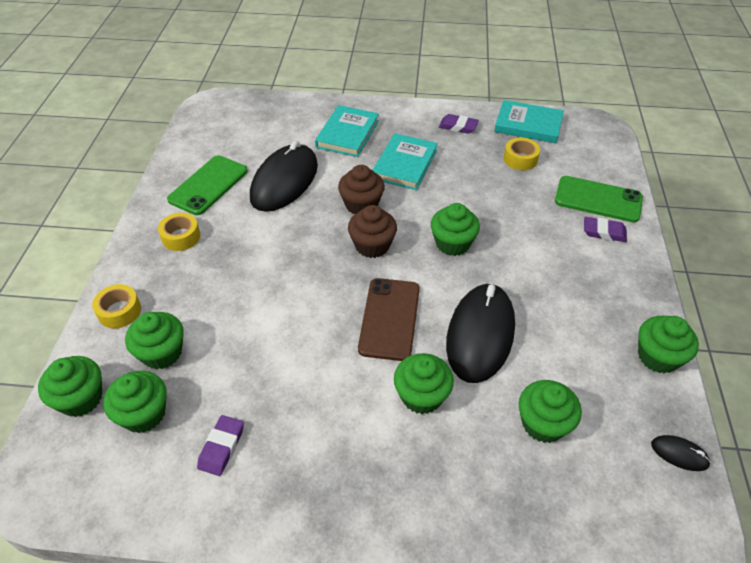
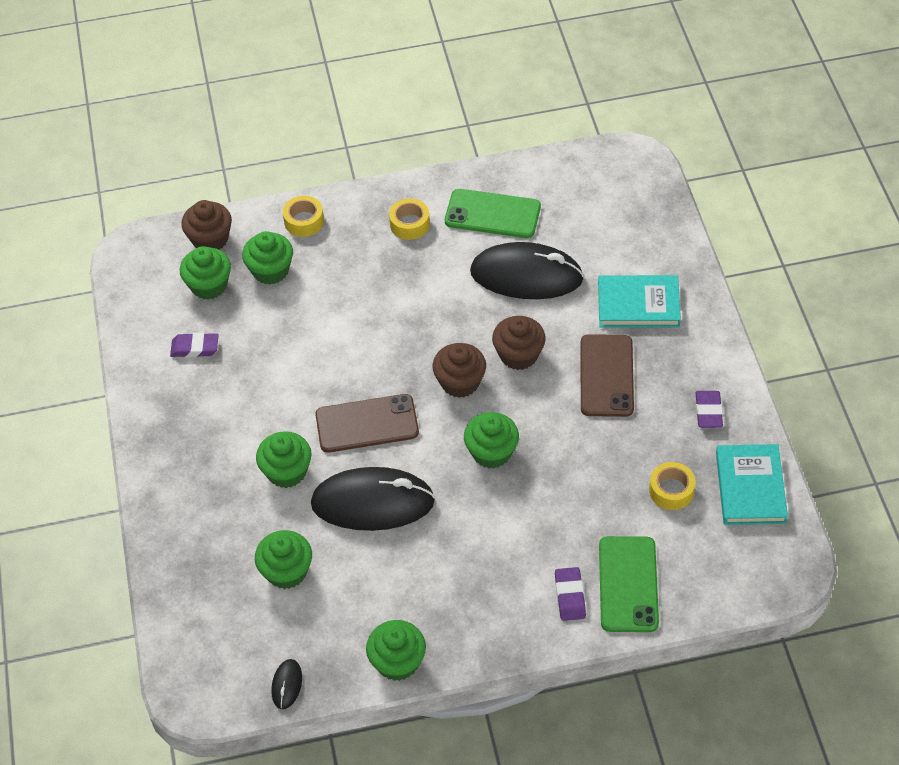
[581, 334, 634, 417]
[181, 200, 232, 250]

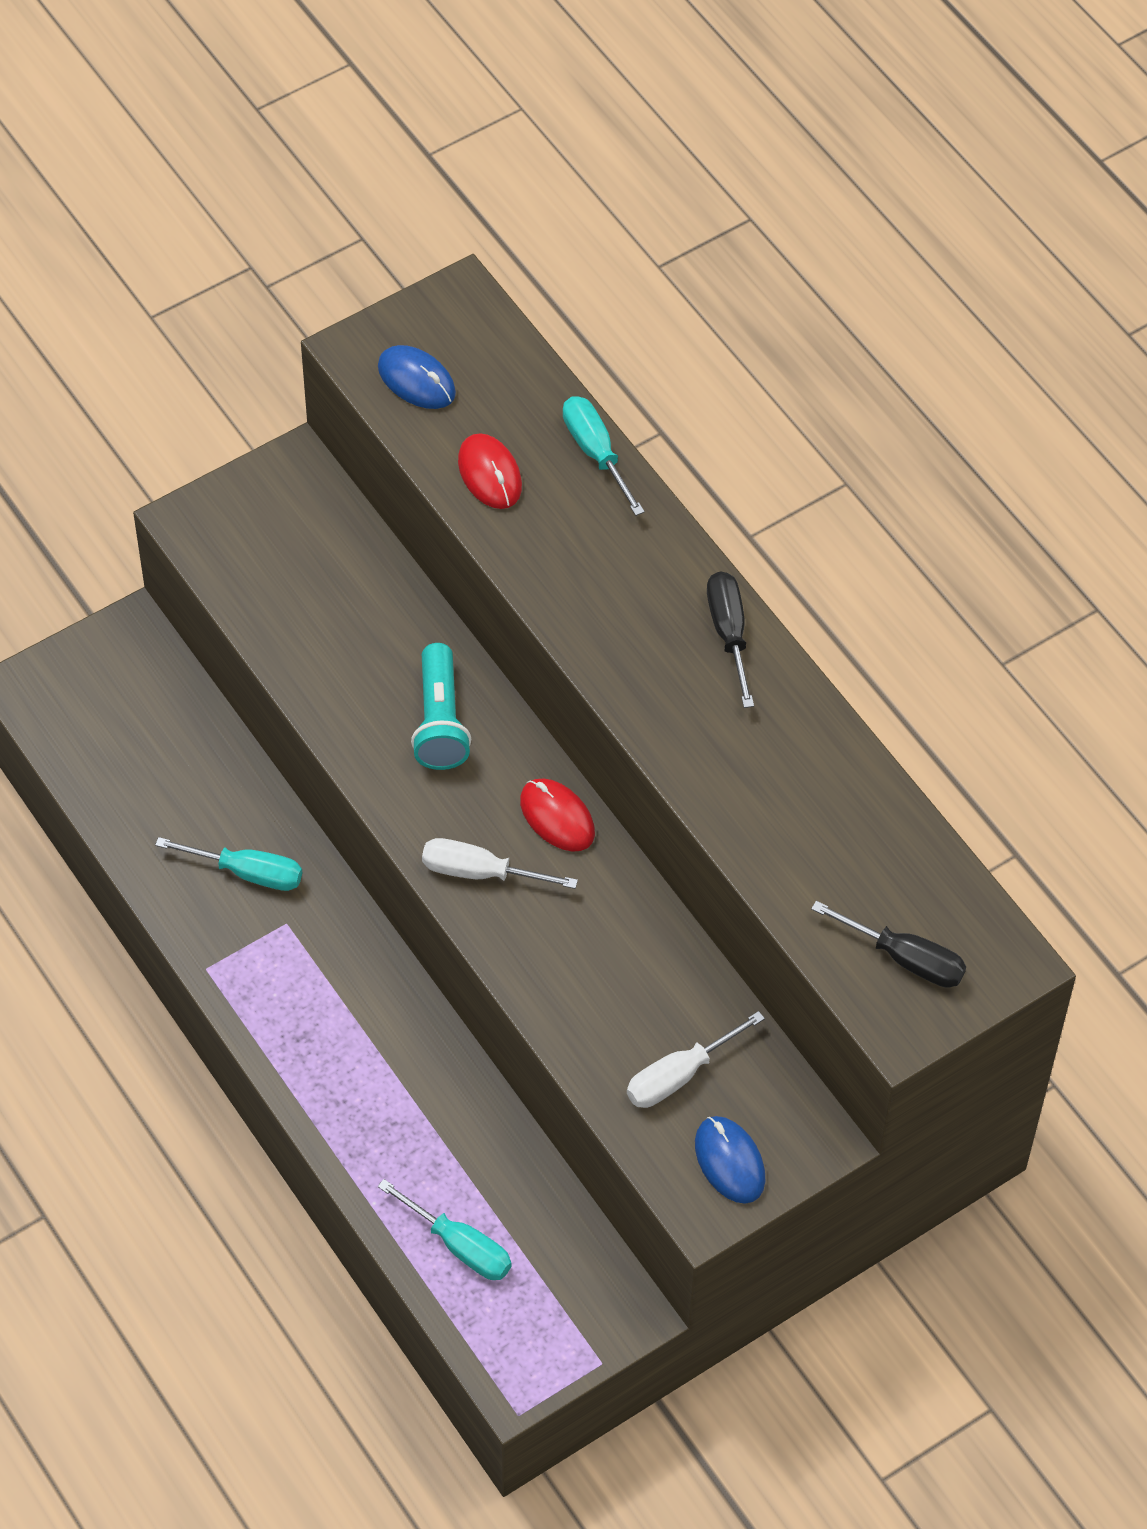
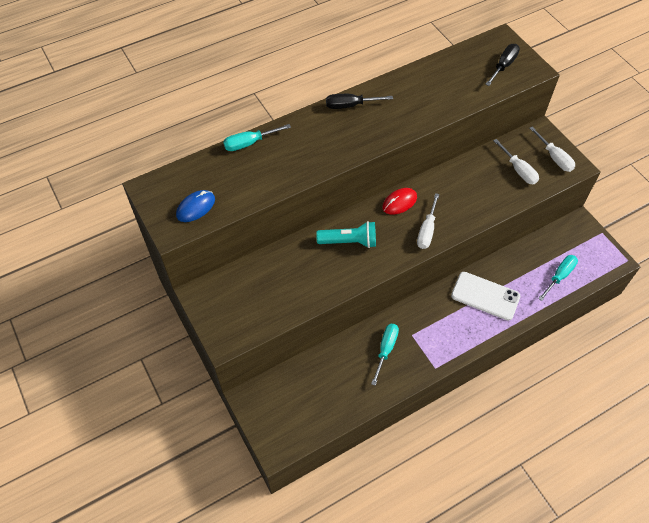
[458, 433, 522, 509] (first image)
[451, 272, 521, 320]
[529, 126, 575, 172]

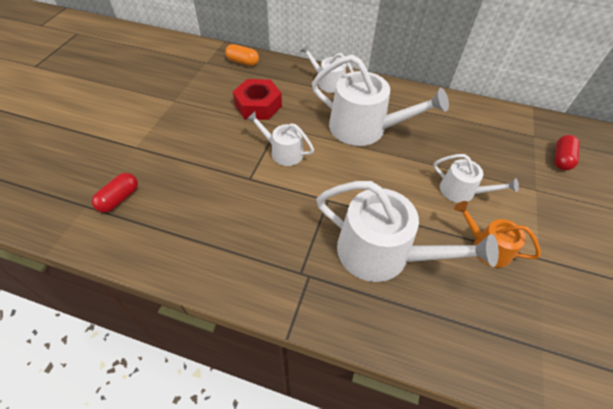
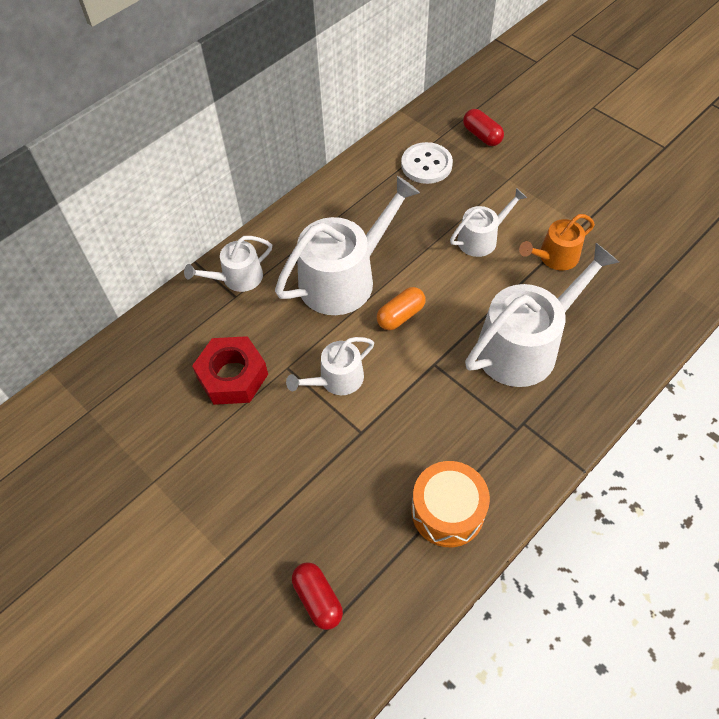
[401, 142, 453, 184]
[412, 461, 490, 547]
[377, 287, 426, 330]

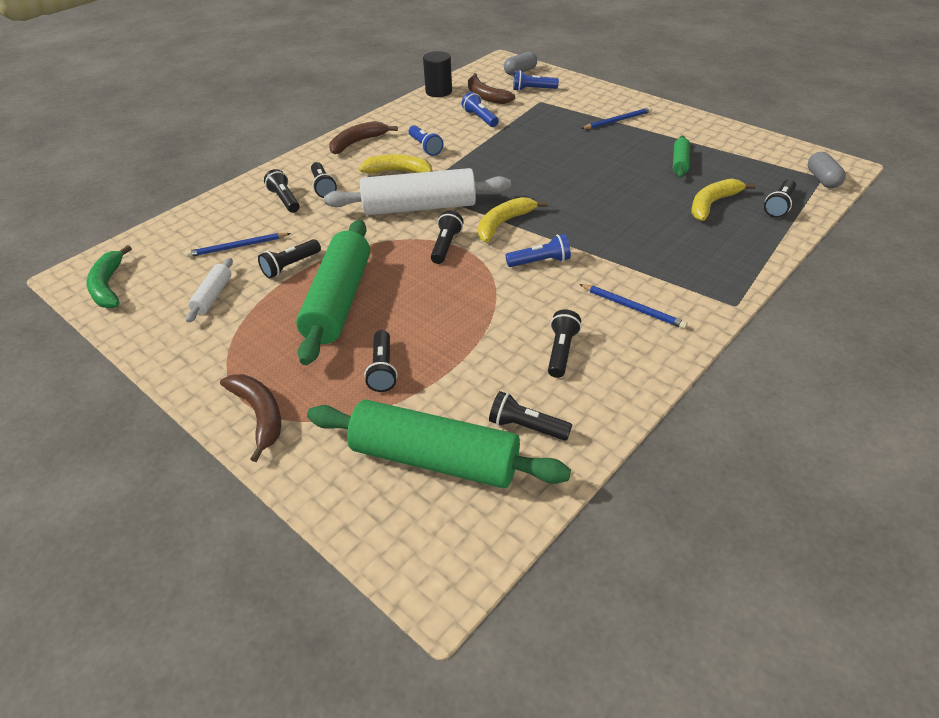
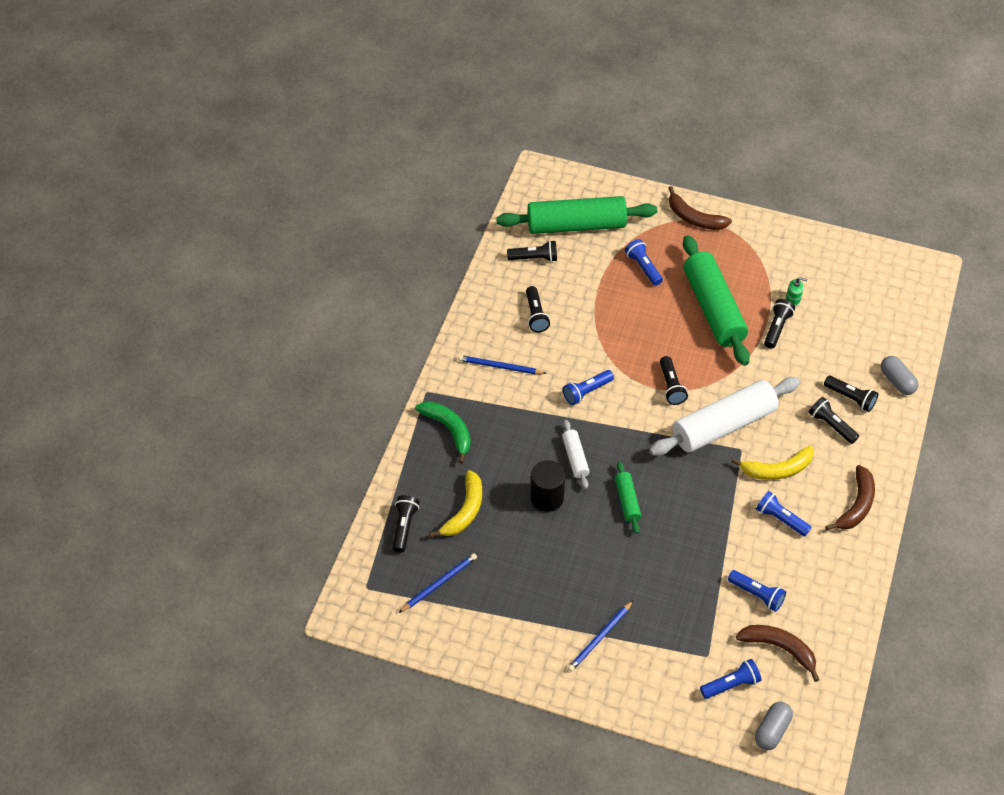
[478, 197, 548, 243] (first image)
[786, 277, 808, 306]
[415, 401, 471, 464]
[399, 553, 477, 613]
[562, 420, 590, 489]
[530, 460, 565, 512]
[615, 461, 641, 534]
[881, 356, 918, 395]
[625, 239, 663, 286]

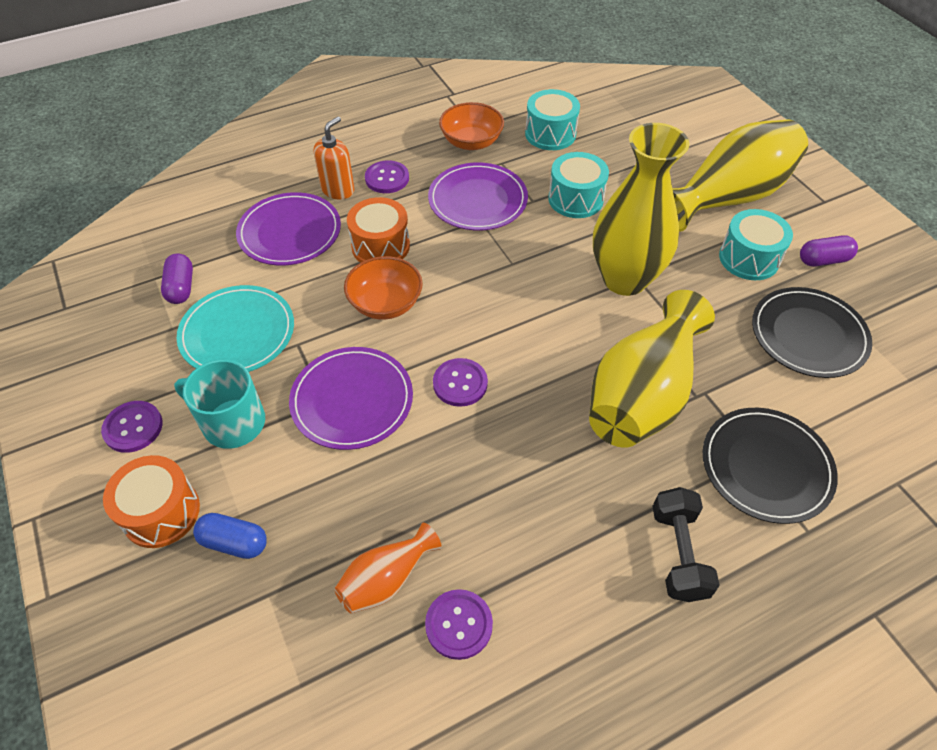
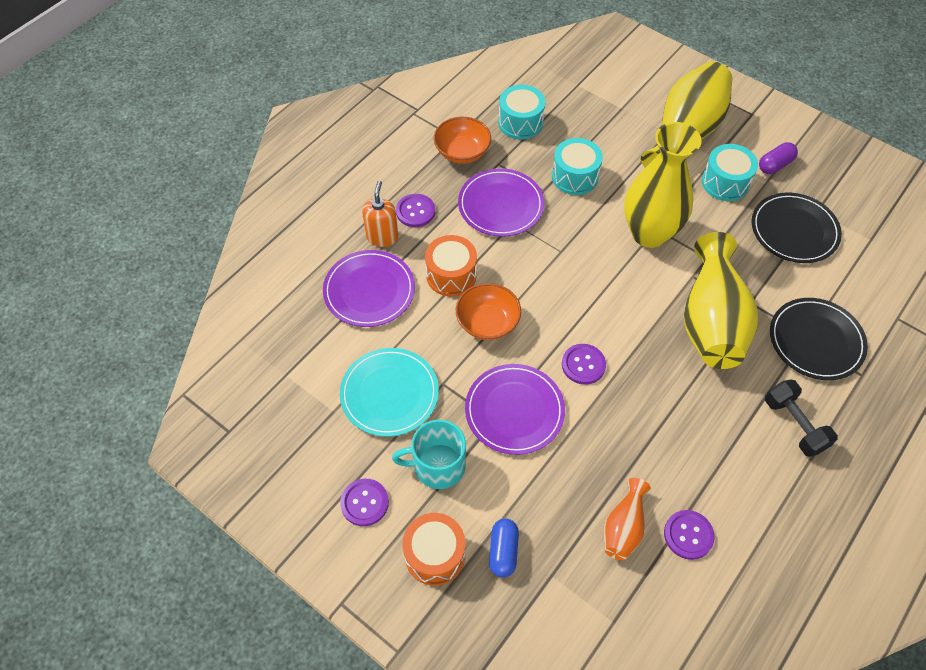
[161, 254, 193, 304] (first image)
[489, 518, 519, 578]

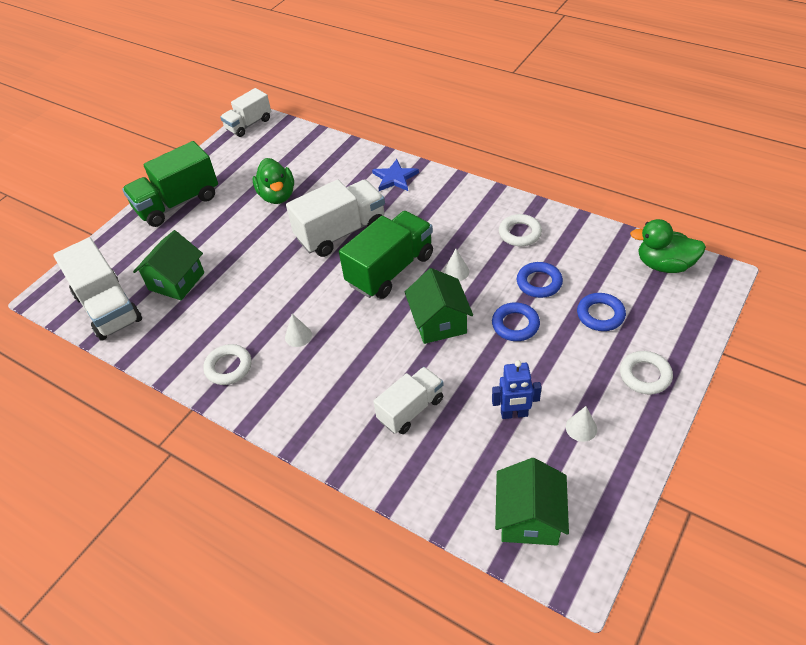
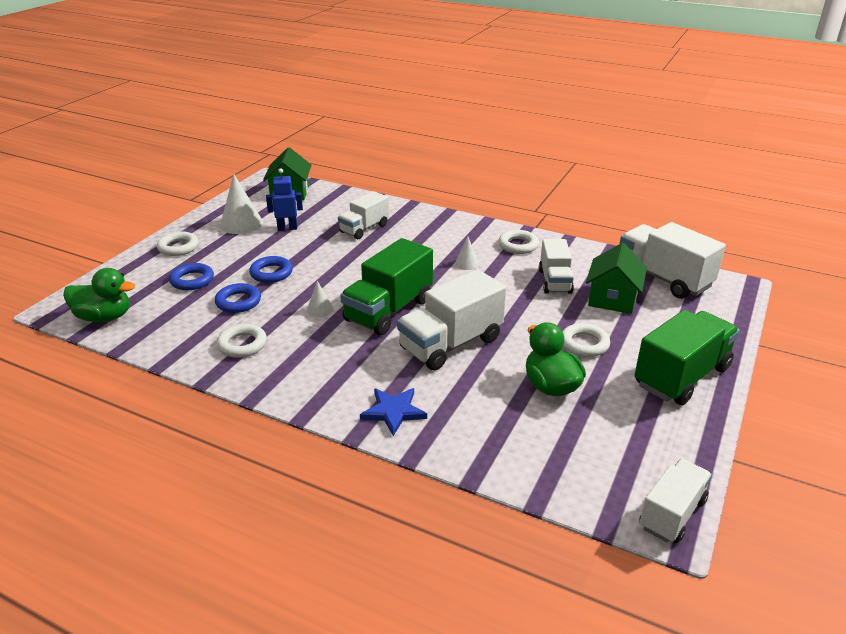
[405, 268, 473, 344] (first image)
[539, 239, 574, 294]
[562, 323, 610, 357]
[220, 174, 263, 234]

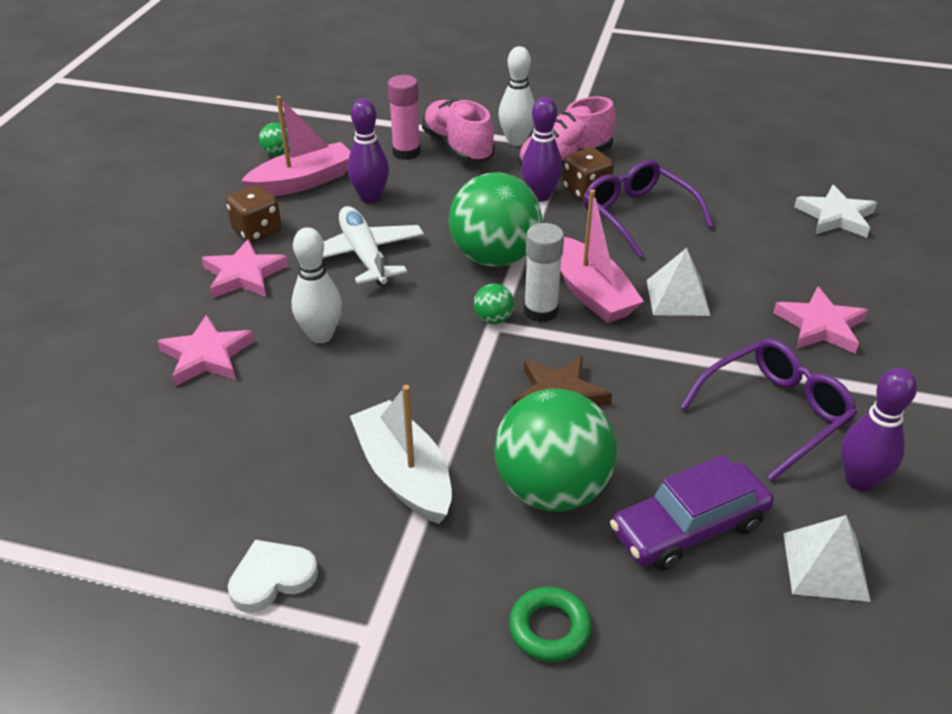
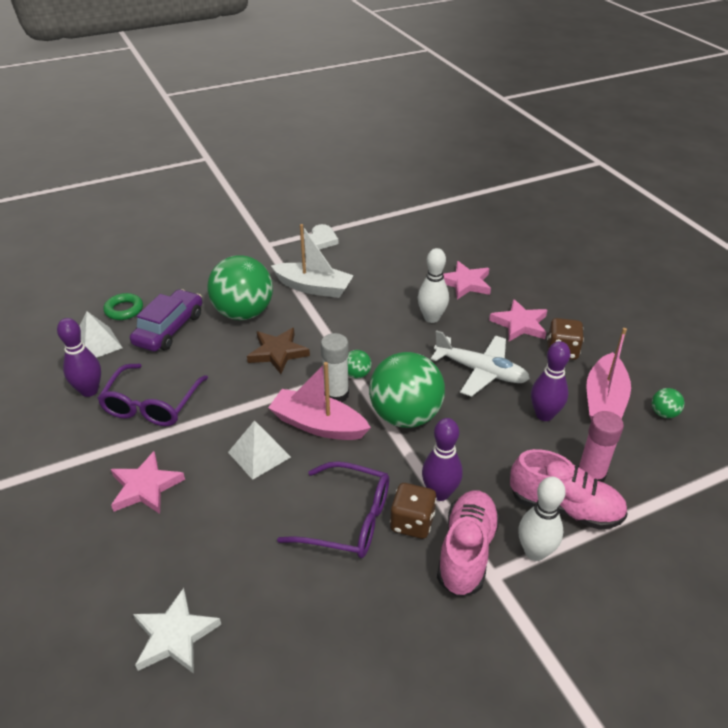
[103, 293, 143, 320]

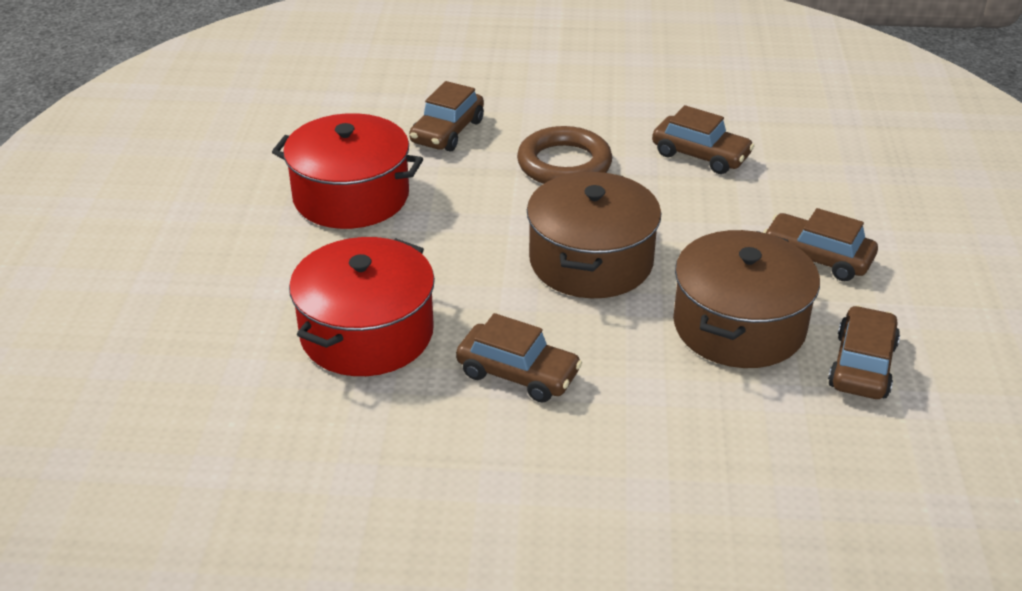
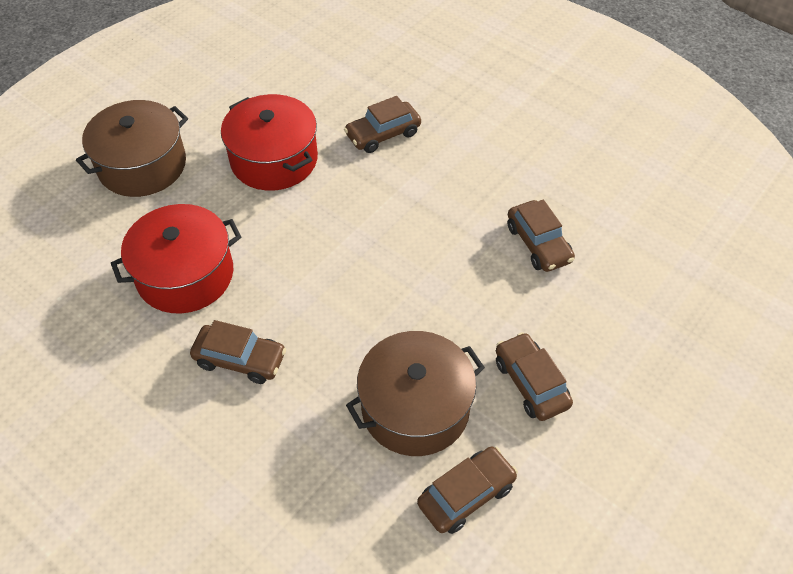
[517, 126, 612, 184] (first image)
[76, 100, 188, 197]
[190, 320, 286, 384]

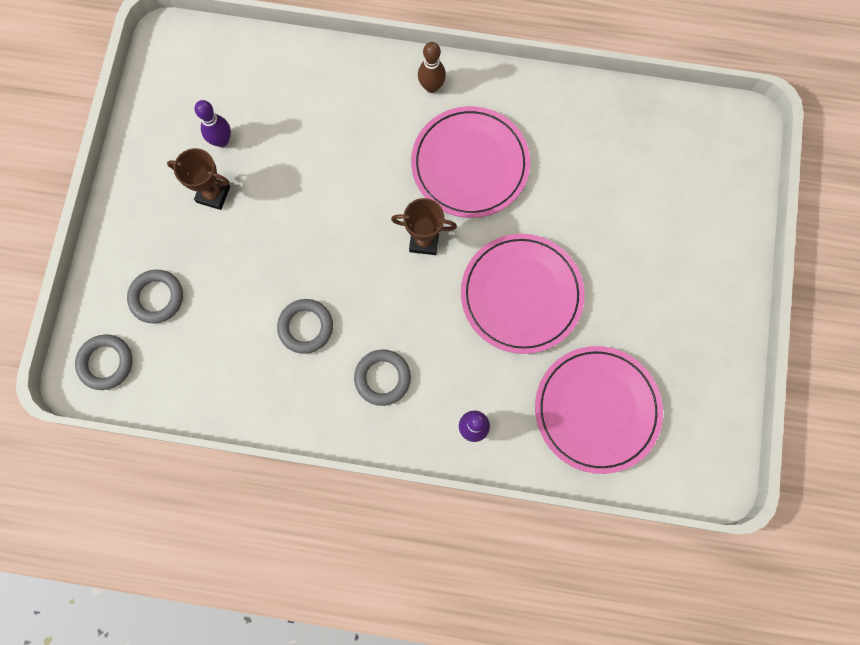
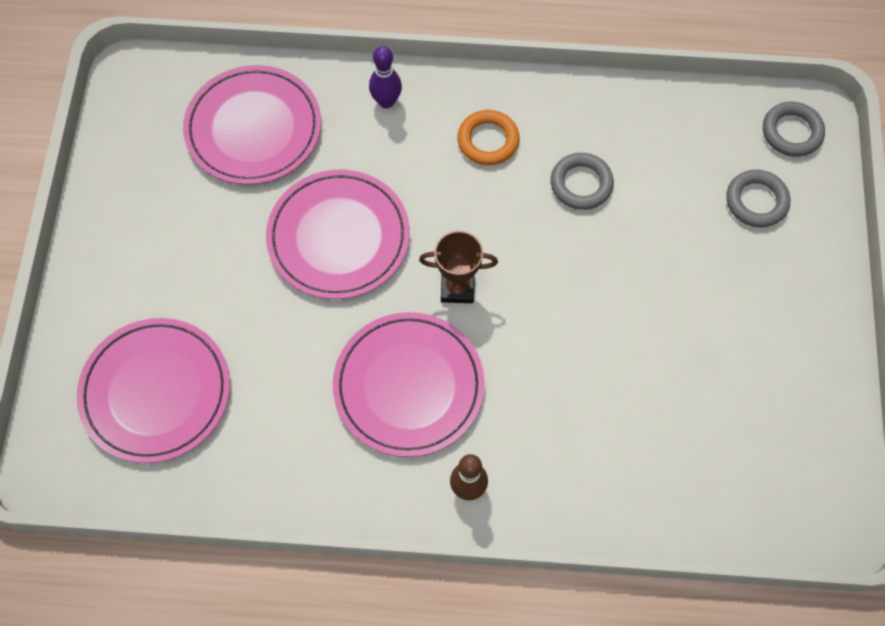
[167, 148, 230, 210] (first image)
[195, 100, 231, 147] (first image)
[77, 318, 230, 463]
[457, 110, 520, 165]

